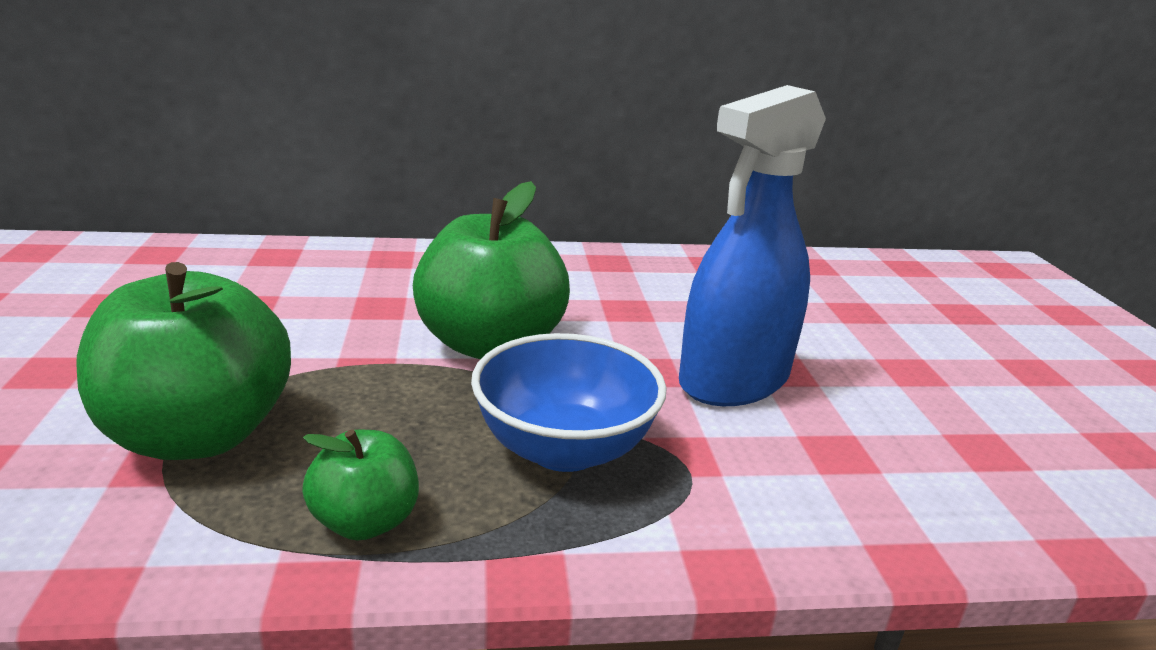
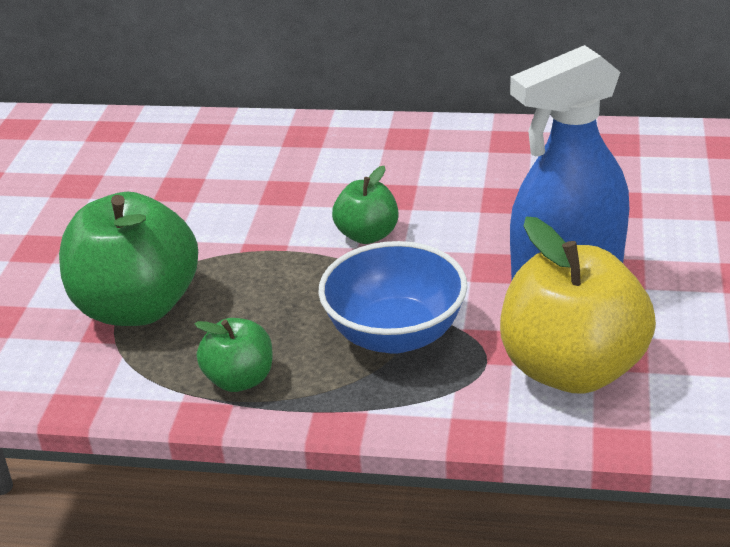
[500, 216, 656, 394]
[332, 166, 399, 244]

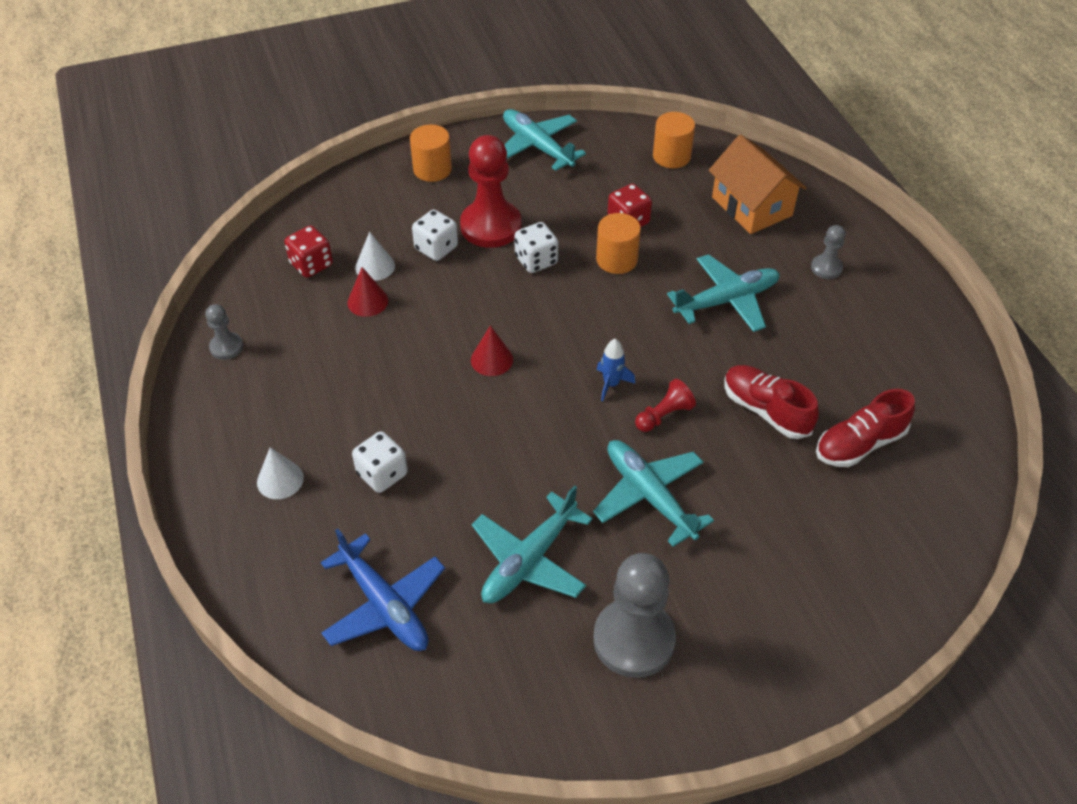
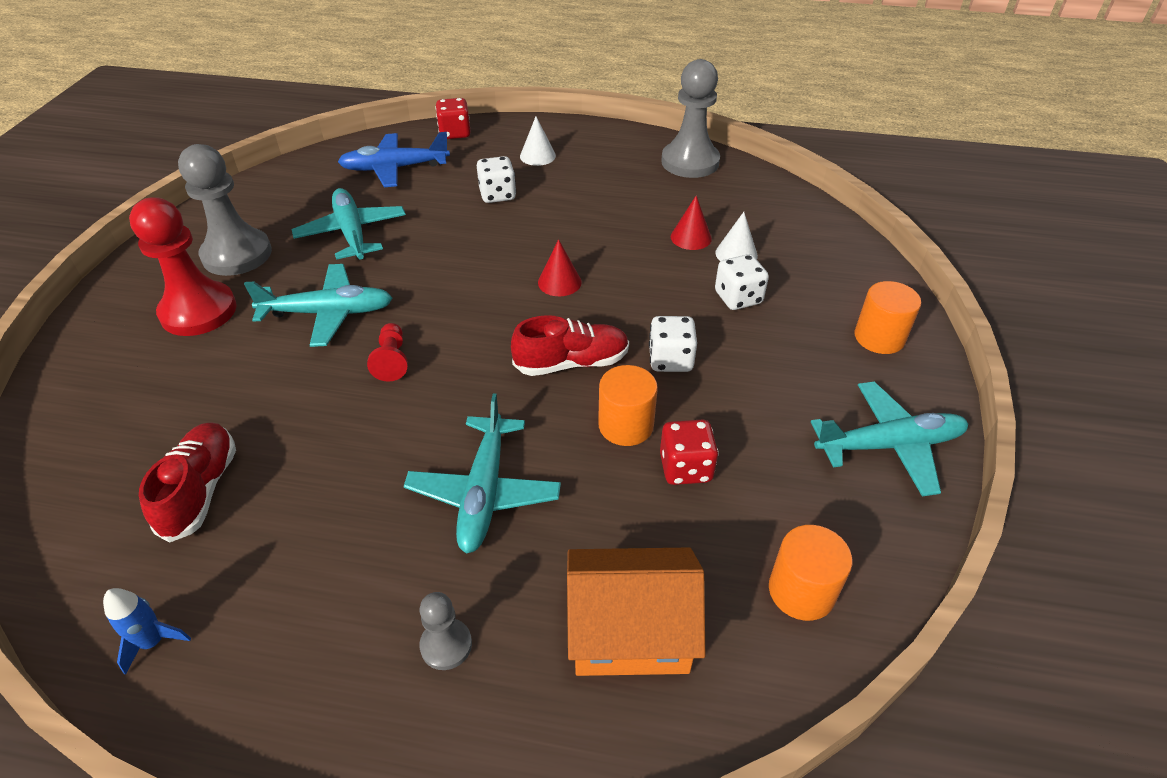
[435, 98, 471, 139]
[129, 197, 237, 336]
[103, 588, 191, 675]
[511, 315, 629, 376]
[661, 59, 720, 178]

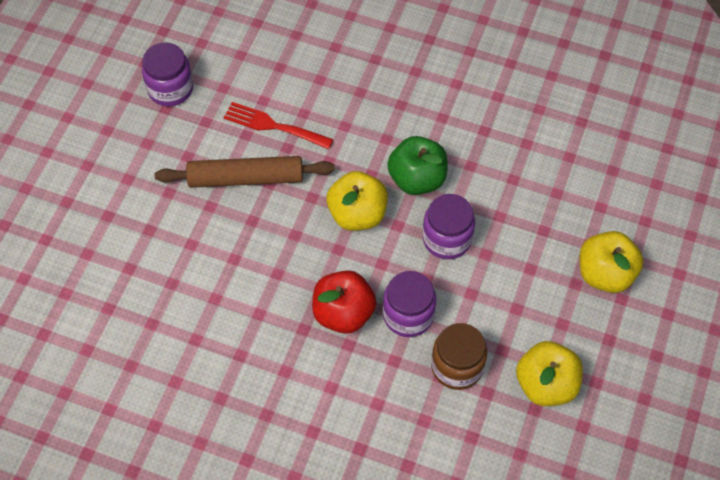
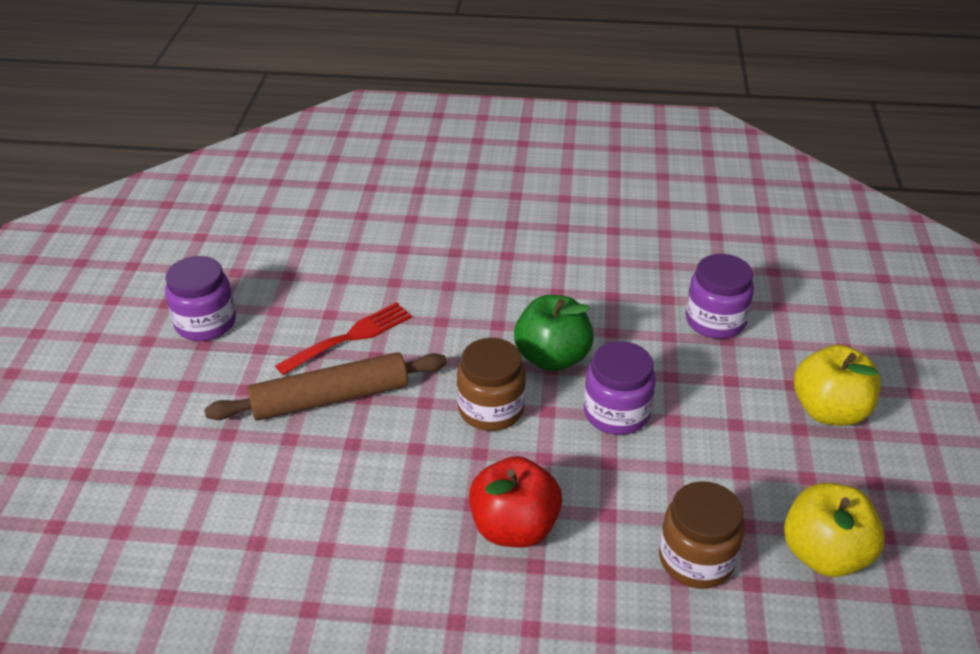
[685, 254, 754, 339]
[457, 338, 526, 431]
[275, 302, 412, 375]

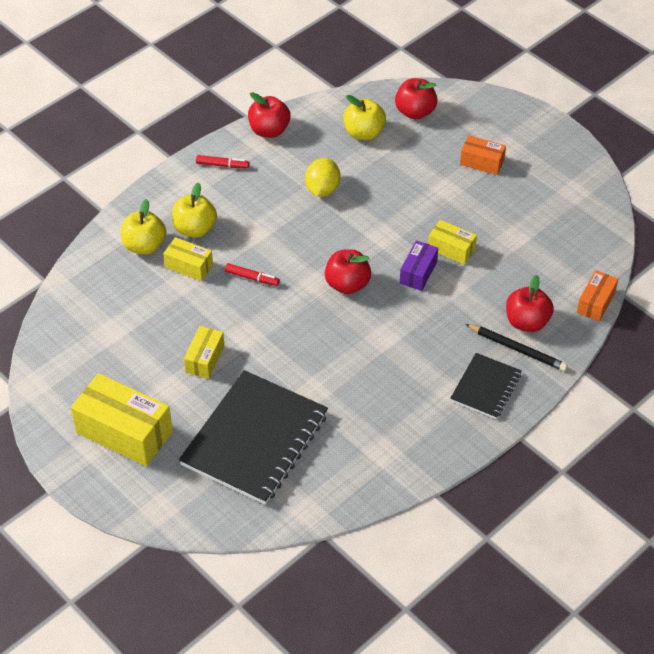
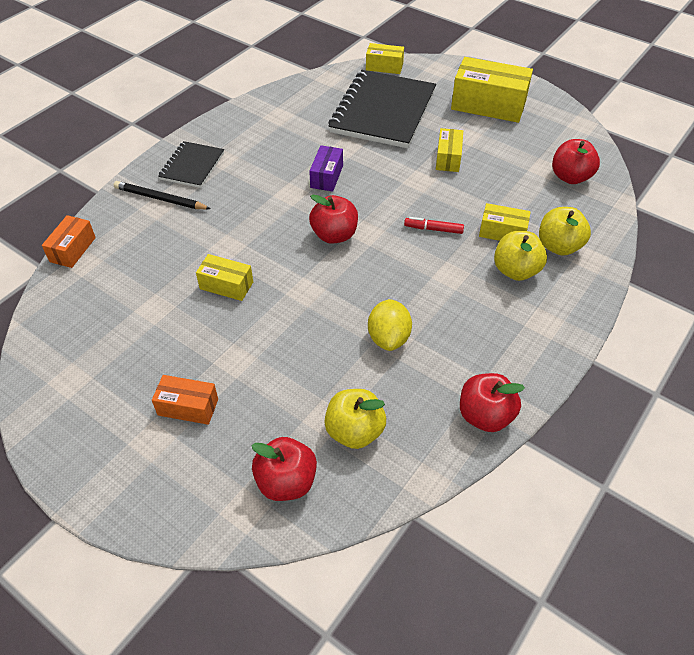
[196, 155, 249, 168] (first image)
[366, 43, 404, 74]
[309, 145, 343, 191]
[552, 139, 600, 184]

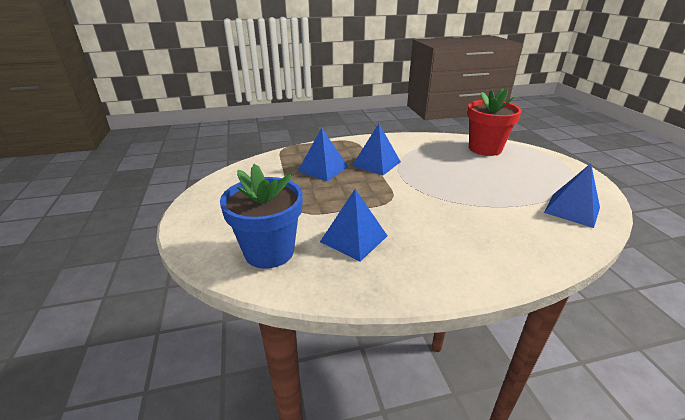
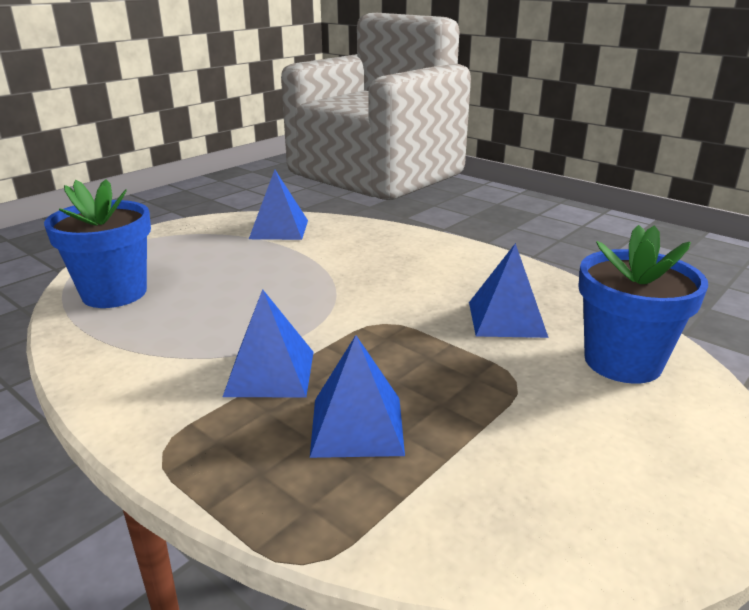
[44, 179, 151, 308]

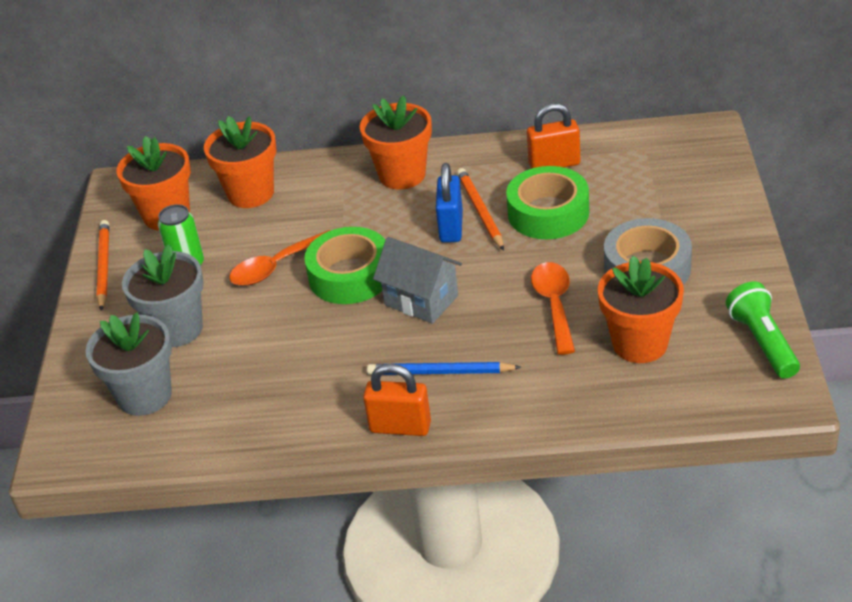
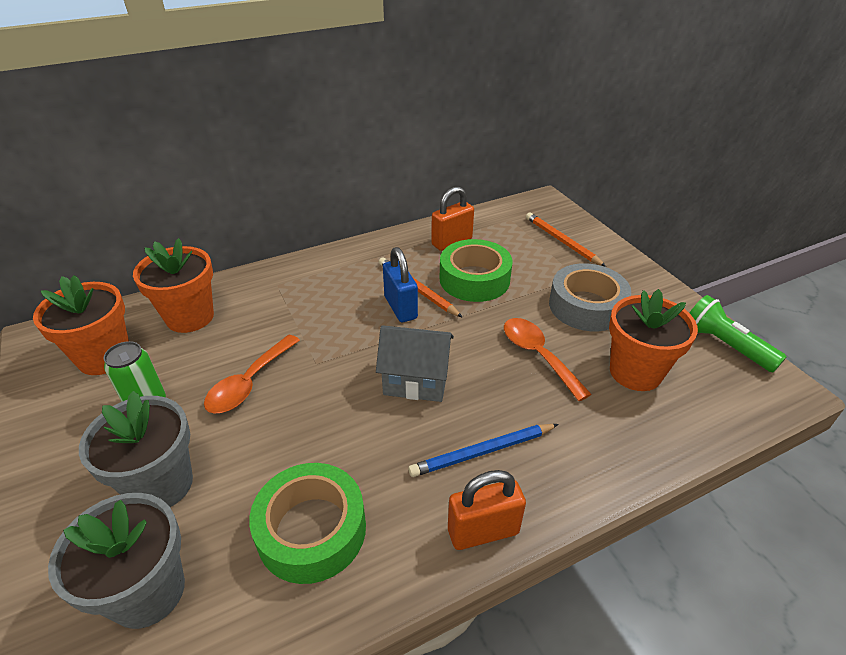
[360, 95, 432, 189] (first image)
[526, 212, 606, 267]
[249, 463, 366, 584]

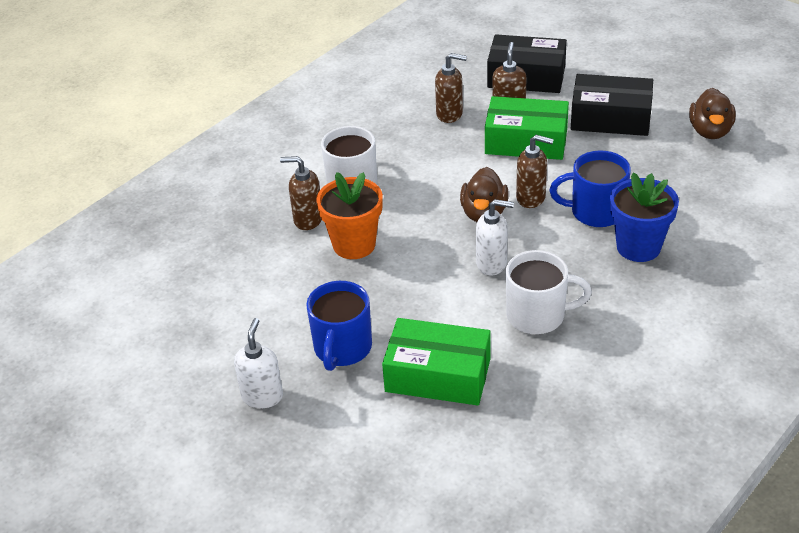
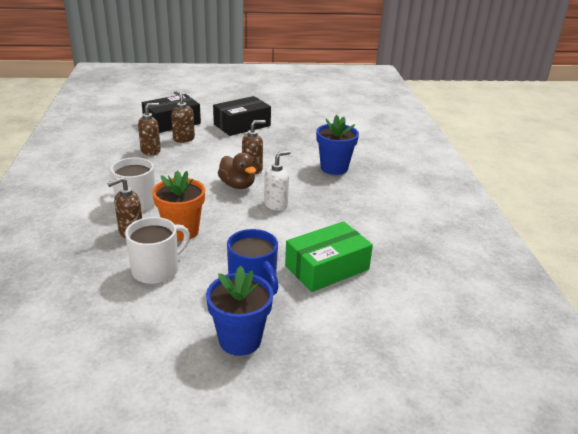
[485, 96, 569, 160] (first image)
[550, 150, 631, 227] (first image)
[689, 88, 736, 139] (first image)
[125, 217, 190, 284]
[206, 266, 273, 356]

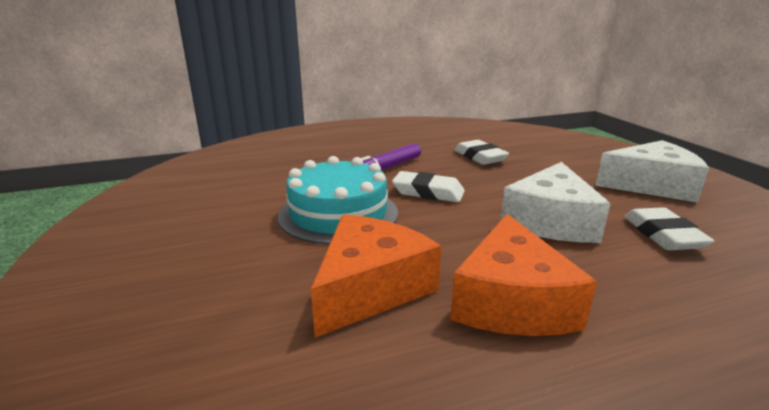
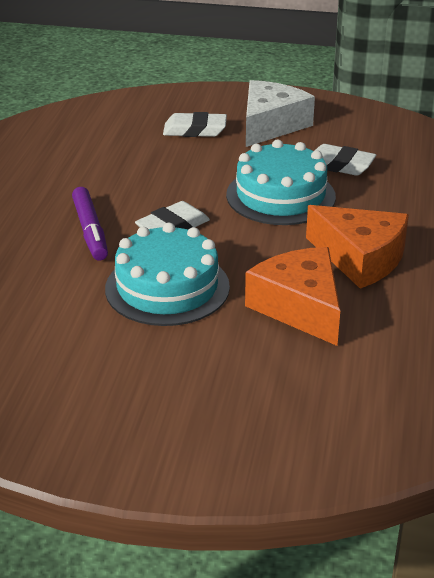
[163, 112, 227, 137]
[226, 139, 336, 225]

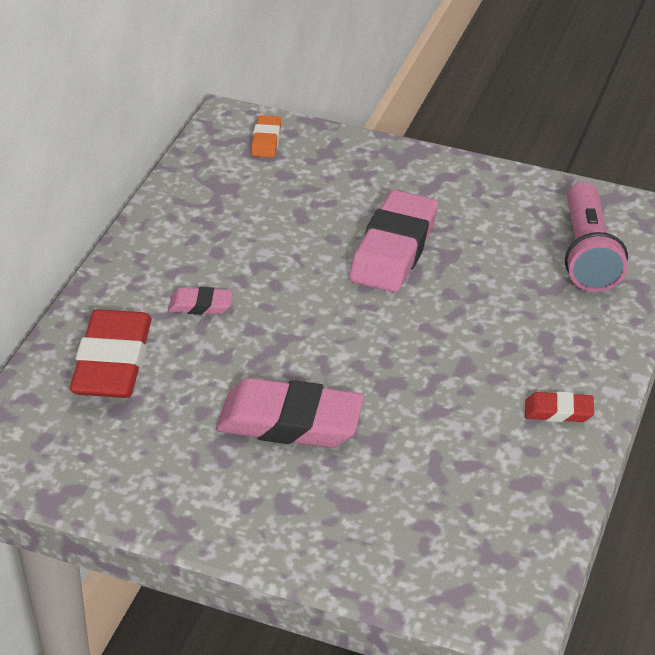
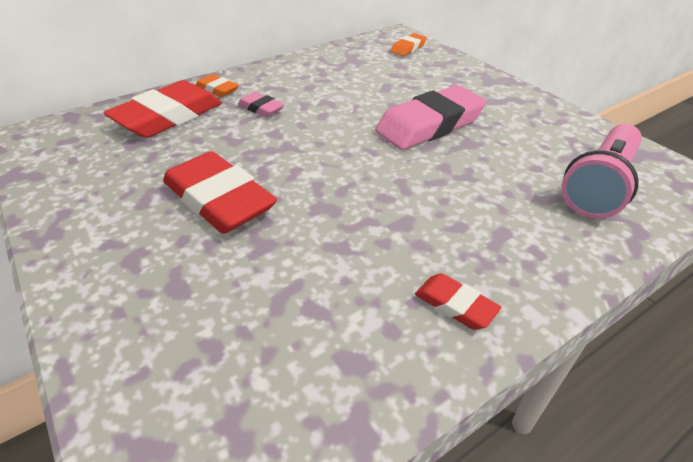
[196, 74, 239, 97]
[163, 151, 277, 234]

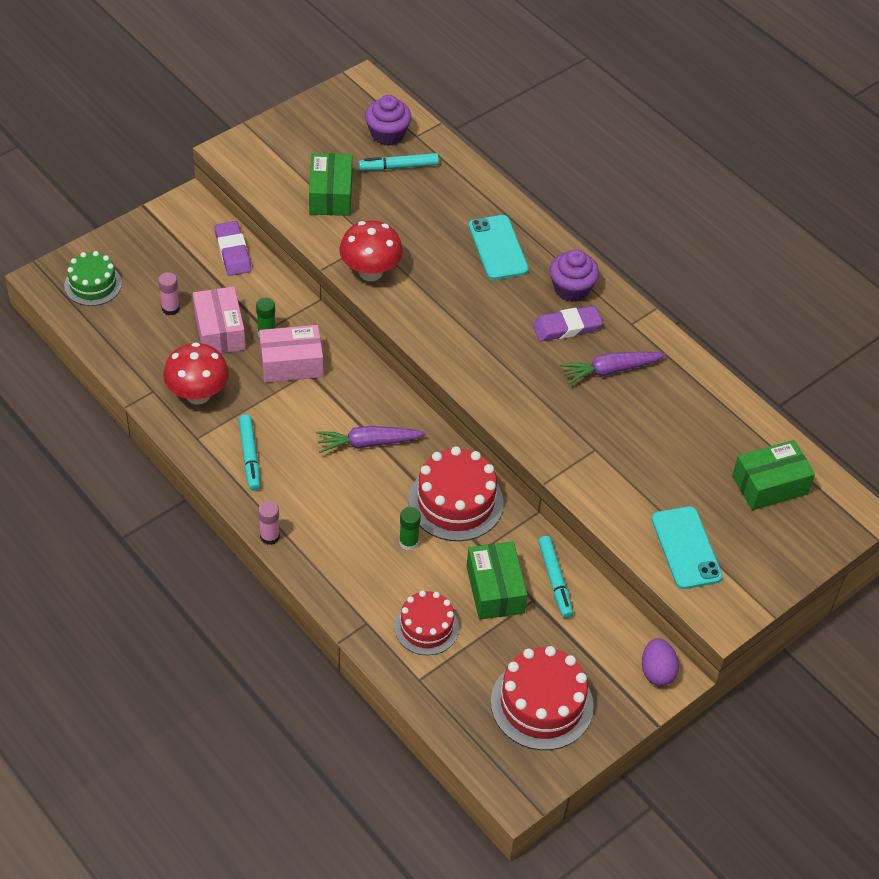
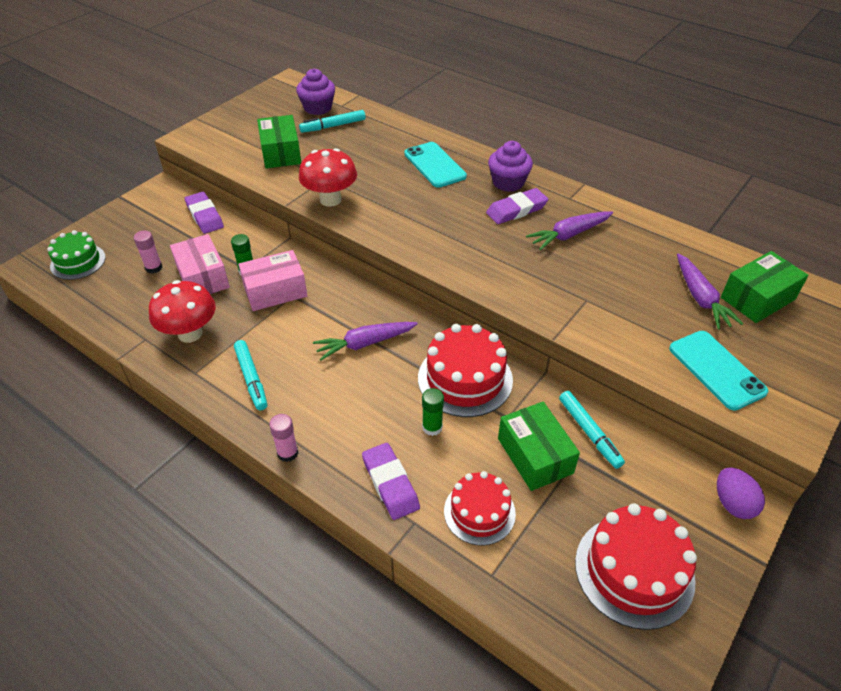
[362, 443, 420, 520]
[677, 253, 744, 329]

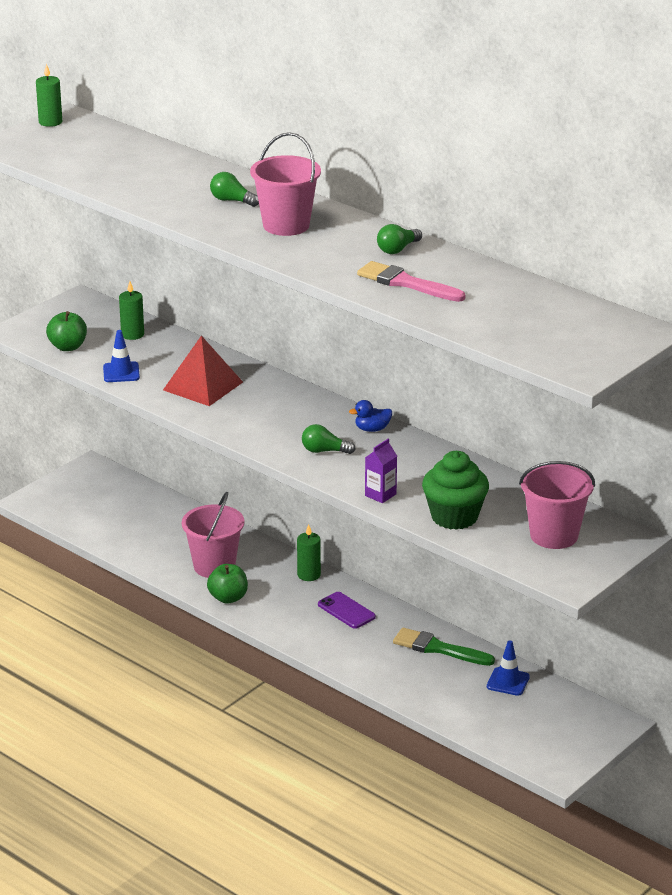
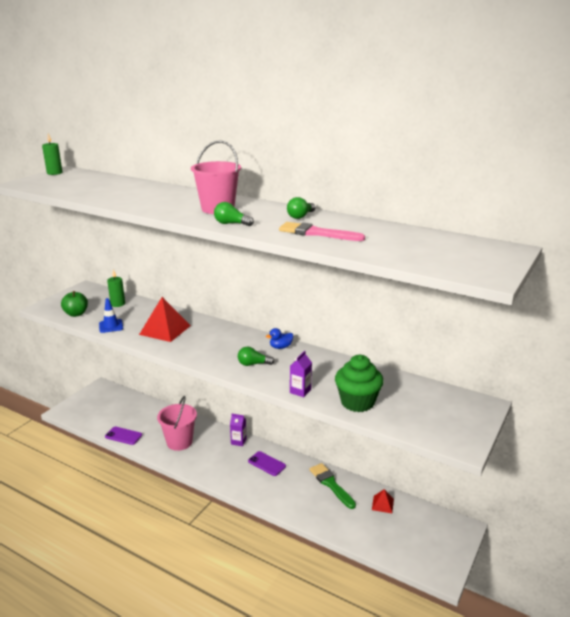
[207, 564, 248, 604] (first image)
[519, 461, 595, 549] (first image)
[105, 427, 142, 445]
[214, 202, 254, 226]
[230, 414, 247, 446]
[372, 489, 394, 513]
[309, 463, 356, 509]

